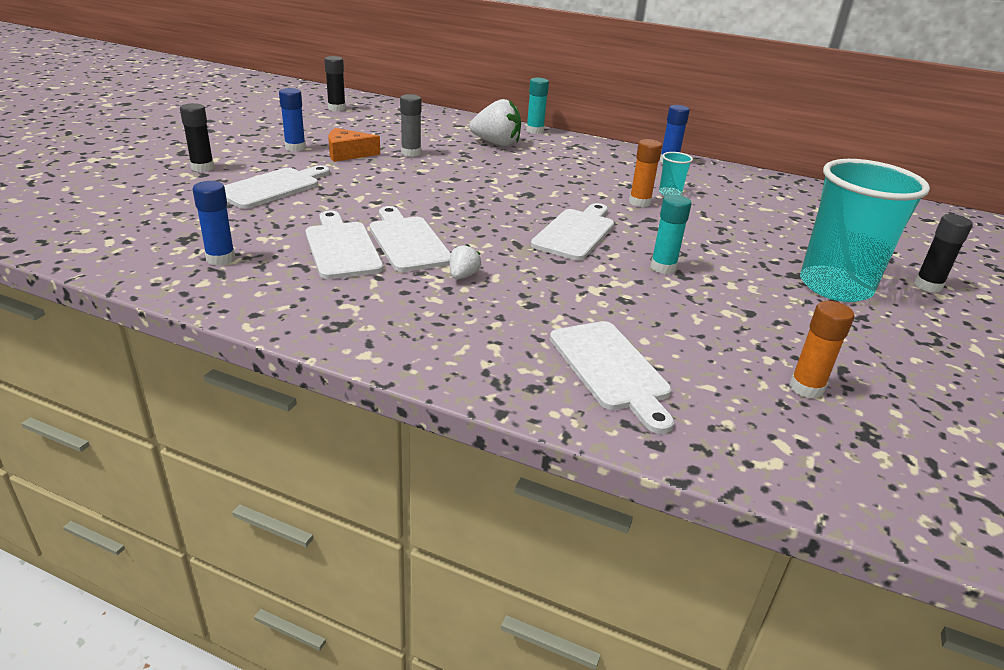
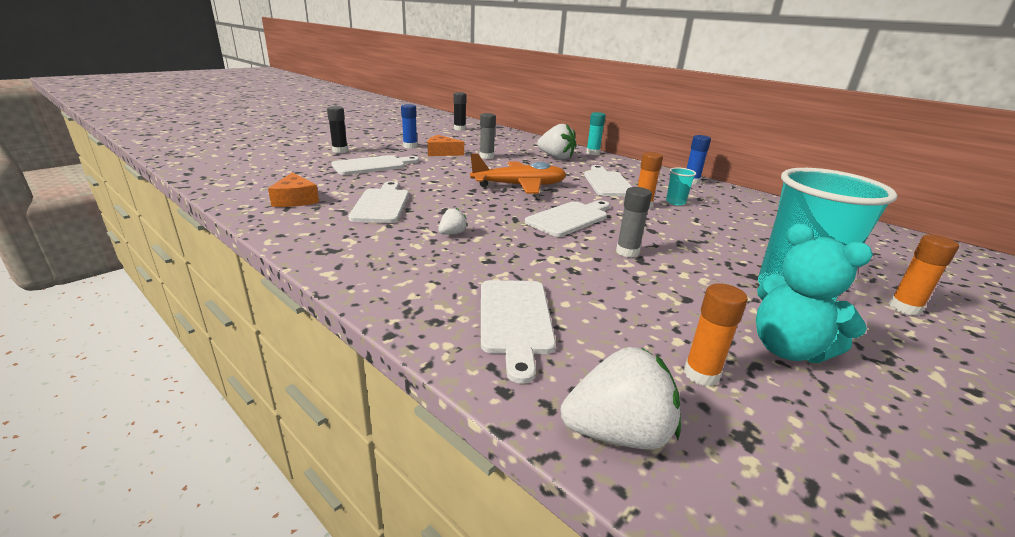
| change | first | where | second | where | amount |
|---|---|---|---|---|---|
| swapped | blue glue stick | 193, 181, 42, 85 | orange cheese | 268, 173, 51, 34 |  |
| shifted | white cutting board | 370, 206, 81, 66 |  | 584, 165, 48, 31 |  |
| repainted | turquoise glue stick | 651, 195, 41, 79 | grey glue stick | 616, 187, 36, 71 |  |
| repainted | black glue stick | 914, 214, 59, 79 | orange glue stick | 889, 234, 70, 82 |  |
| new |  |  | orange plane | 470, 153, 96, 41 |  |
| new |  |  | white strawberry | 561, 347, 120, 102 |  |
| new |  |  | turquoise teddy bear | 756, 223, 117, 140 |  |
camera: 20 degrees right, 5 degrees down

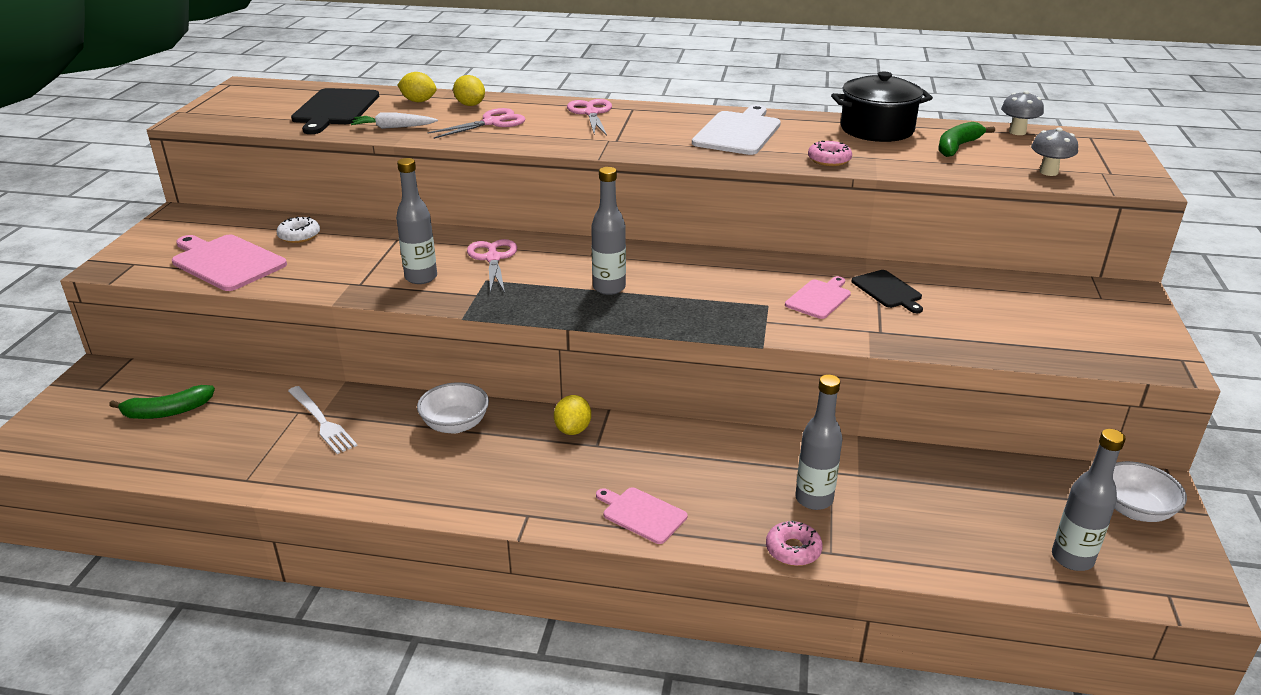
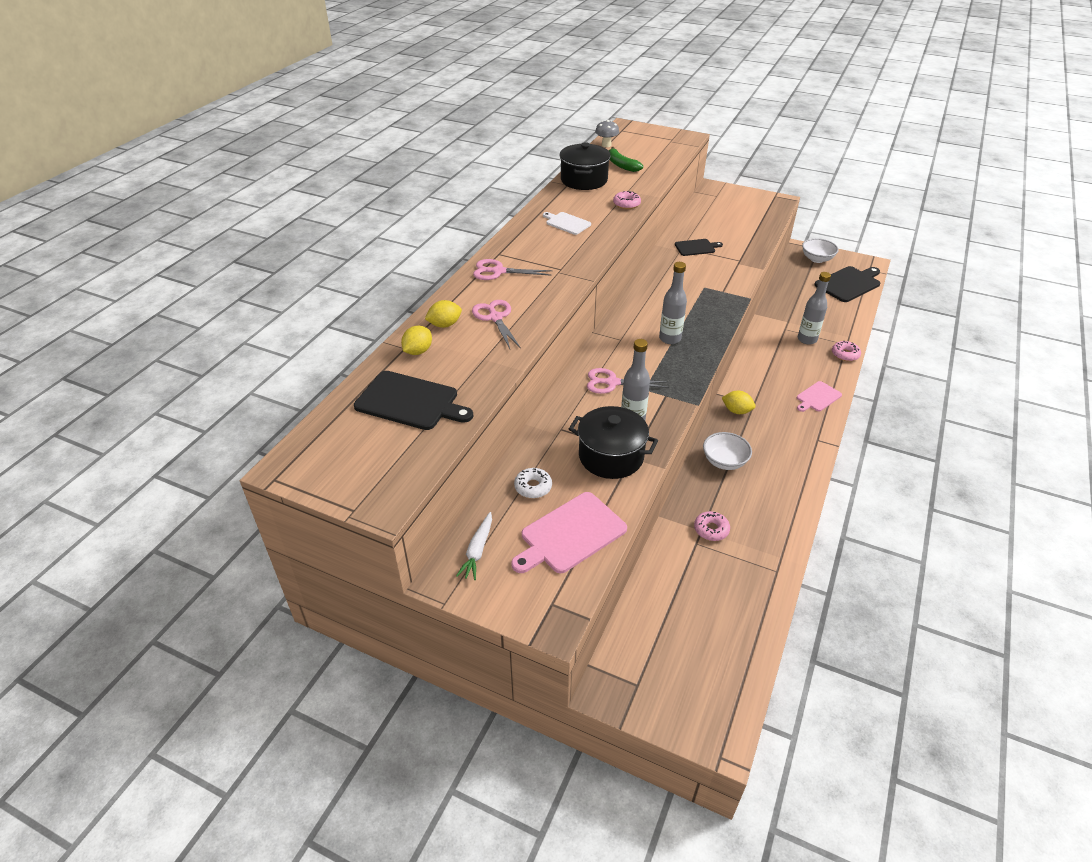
| change | first | where | second | where | amount |
|---|---|---|---|---|---|
| gone | green banana | 109, 385, 106, 34 |  |  |  |
| swapped | white fork | 288, 386, 69, 68 | pink donut | 694, 511, 36, 30 |  |
| shifted | white carrot | 351, 112, 87, 17 |  | 456, 512, 36, 68 |  |
| scaled | white cutting board | 692, 105, 89, 50 |  | 543, 212, 48, 23 | x0.59 |
| gone | pink cutting board | 785, 276, 66, 43 |  |  |  |
| gone | grey mushroom | 1031, 127, 47, 49 |  |  |  |
| swapped | grey bottle | 1052, 429, 74, 142 | black cutting board | 814, 266, 66, 36 |  |
| new |  |  | black pot | 569, 406, 89, 73 |  |
camera: 75 degrees left, 10 degrees up

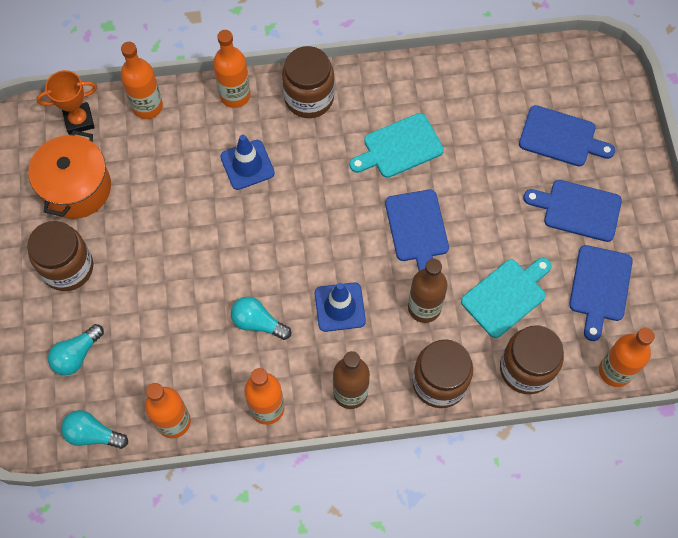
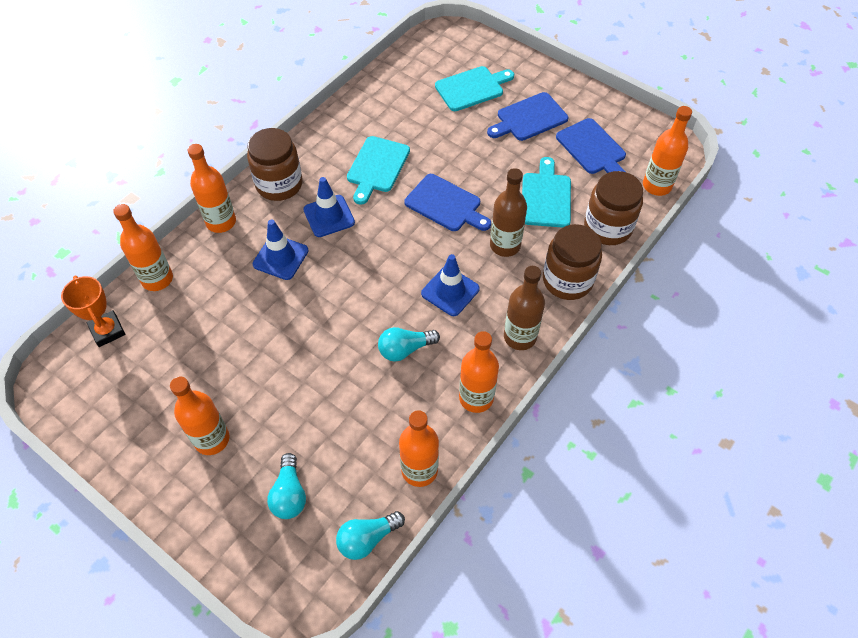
| change | first | where | second | where | amount |
|---|---|---|---|---|---|
| swapped | brown jar | 27, 221, 66, 70 | orange bottle | 170, 377, 60, 78 |  |
| gone | orange pot | 28, 130, 83, 89 |  |  |  |
| rotated | orange trophy | 37, 70, 60, 65 |  | 61, 276, 65, 71 | 60 degrees counterclockwise |
| repainted | blue cutting board | 519, 105, 96, 62 | turquoise cutting board | 435, 66, 79, 45 |  |
| new |  |  | blue traffic cone | 303, 177, 52, 60 |  |
camera: 45 degrees left, 10 degrees down

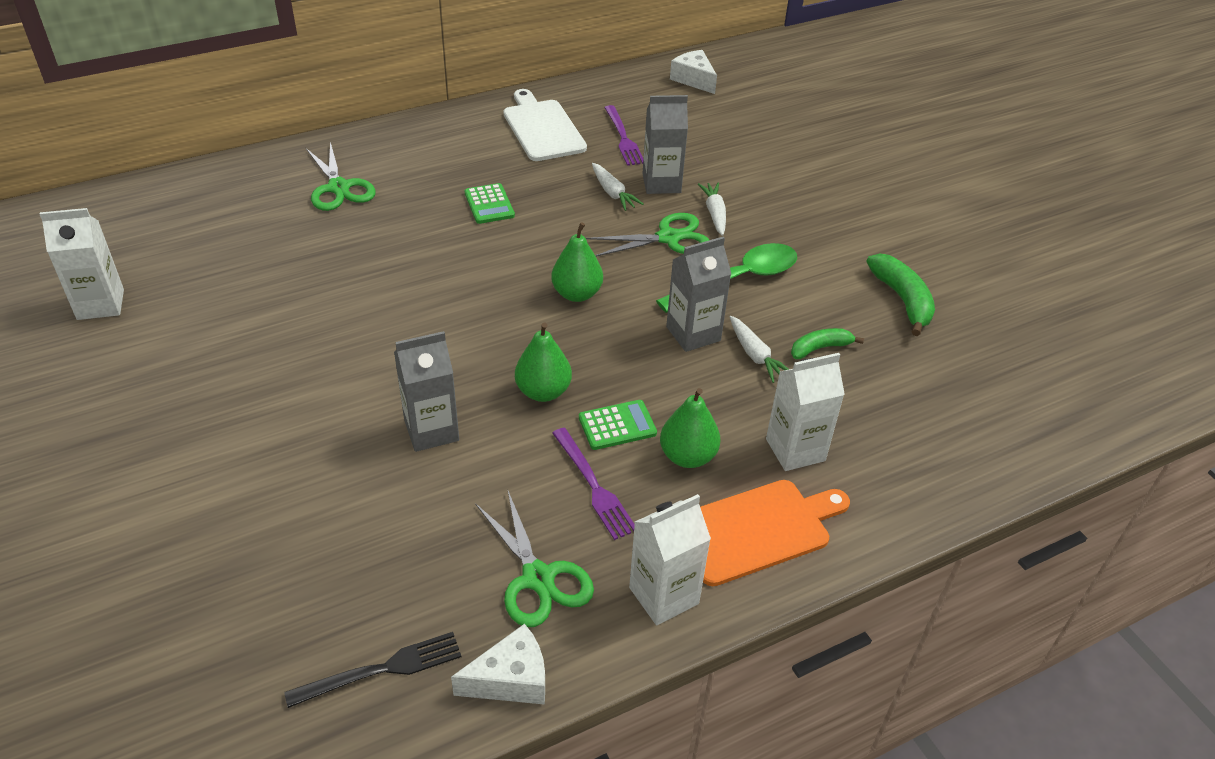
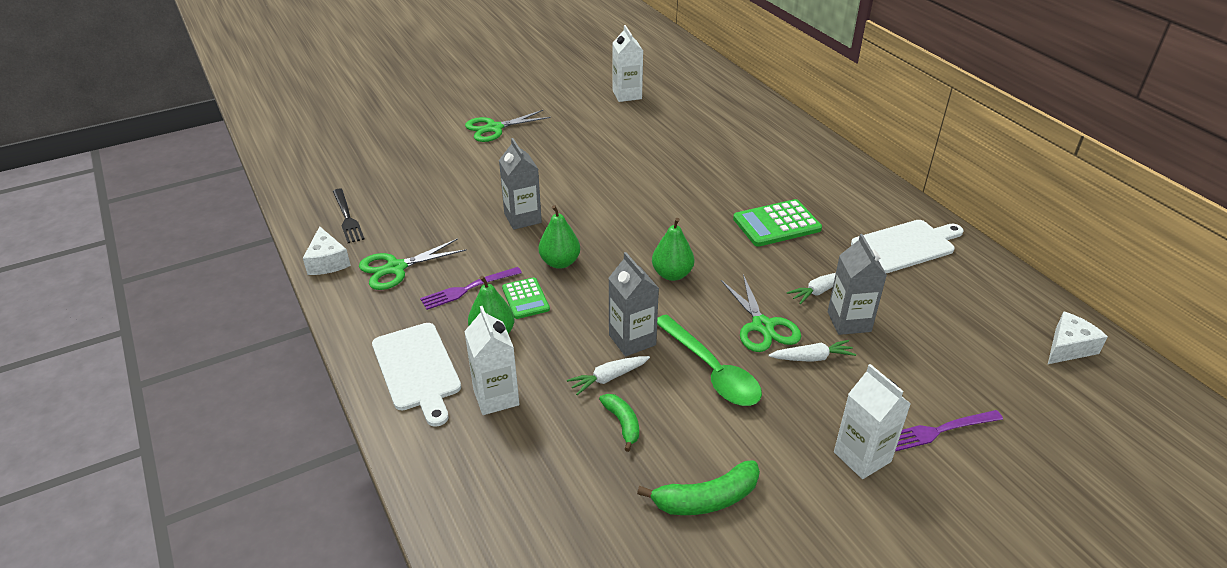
| change | first | where | second | where | amount |
|---|---|---|---|---|---|
| shifted | green scissors | 306, 142, 70, 69 |  | 465, 110, 86, 32 |  |
| scaled | green calculator | 464, 183, 51, 41 |  | 733, 199, 89, 48 | x1.61 |
| shifted | purple fork | 604, 105, 39, 61 |  | 895, 410, 108, 41 |  |
| shifted | white carton | 629, 494, 82, 131 |  | 834, 364, 77, 115 |  |
| repainted | orange cutting board | 700, 480, 150, 106 | white cutting board | 372, 323, 89, 104 |  |
camera: 90 degrees right, 5 degrees down

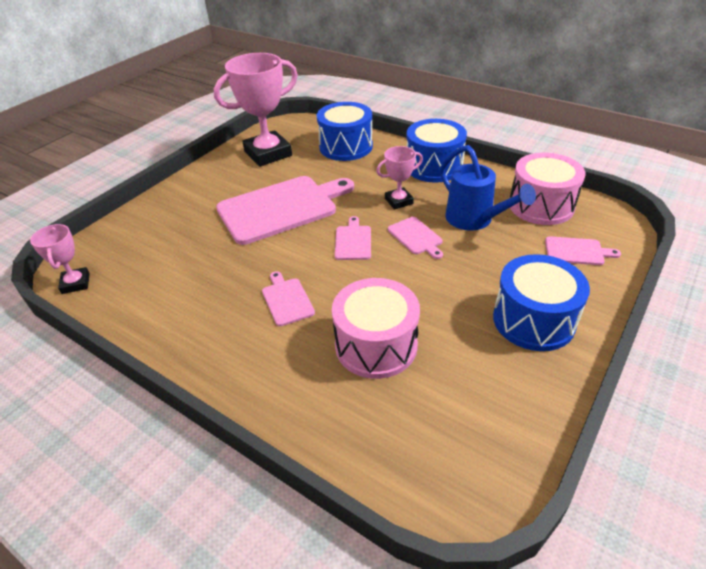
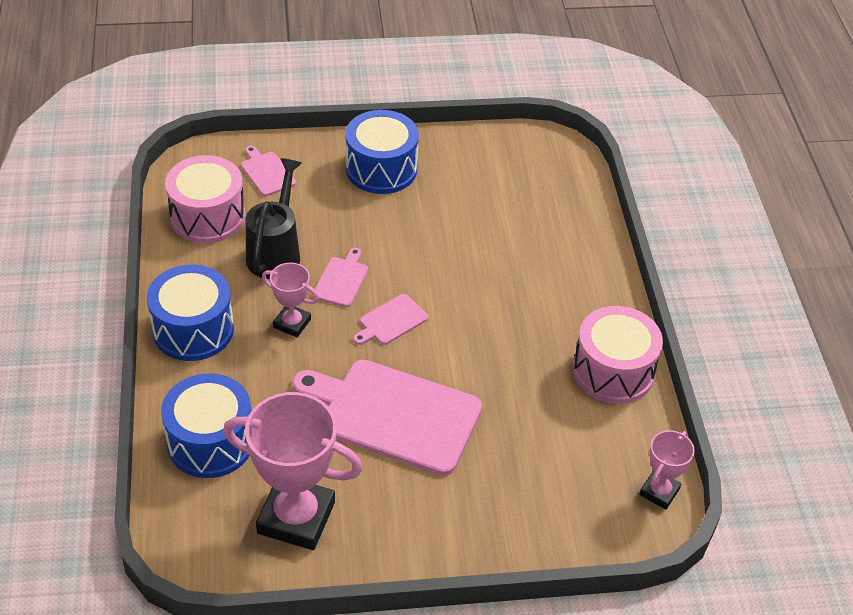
| change | first | where | second | where | amount |
|---|---|---|---|---|---|
| gone | pink cutting board | 262, 271, 53, 55 |  |  |  |
| shifted | pink drum | 332, 278, 88, 101 |  | 573, 306, 90, 98 |  |
| repainted | blue watering can | 440, 145, 96, 86 | black watering can | 246, 158, 56, 121 |  |
camera: 135 degrees left, 5 degrees up

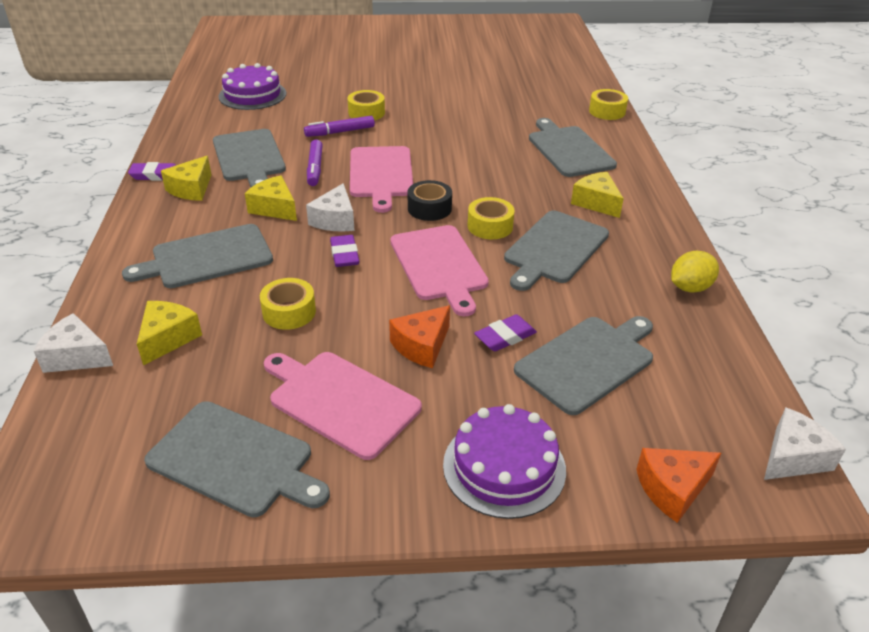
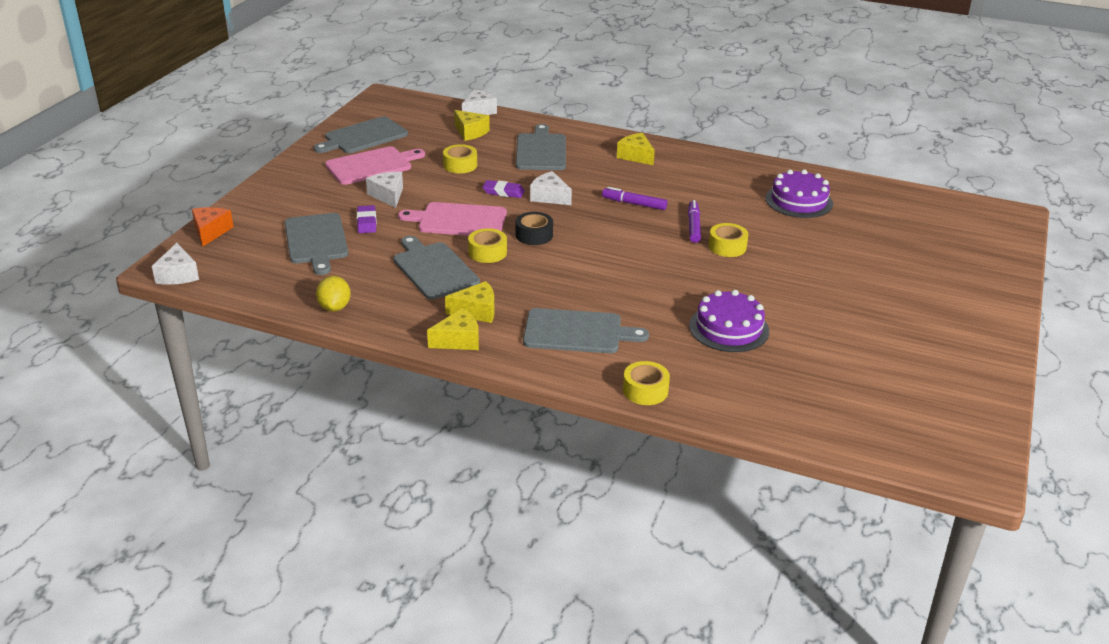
| change | first | where | second | where | amount |
|---|---|---|---|---|---|
| gone | purple eraser | 128, 162, 48, 19 |  |  |  |
| gone | grey cutting board | 213, 129, 73, 58 |  |  |  |
| shifted | yellow cheese | 245, 175, 52, 46 |  | 427, 308, 52, 42 |  |
| gone | pink cutting board | 350, 146, 63, 67 |  |  |  |
| repainted | orange cheese | 389, 305, 61, 63 | white cheese | 366, 172, 37, 36 |  |
| shifted | purple cake | 443, 404, 123, 115 |  | 689, 290, 80, 62 |  |
camera: 115 degrees right, 5 degrees down

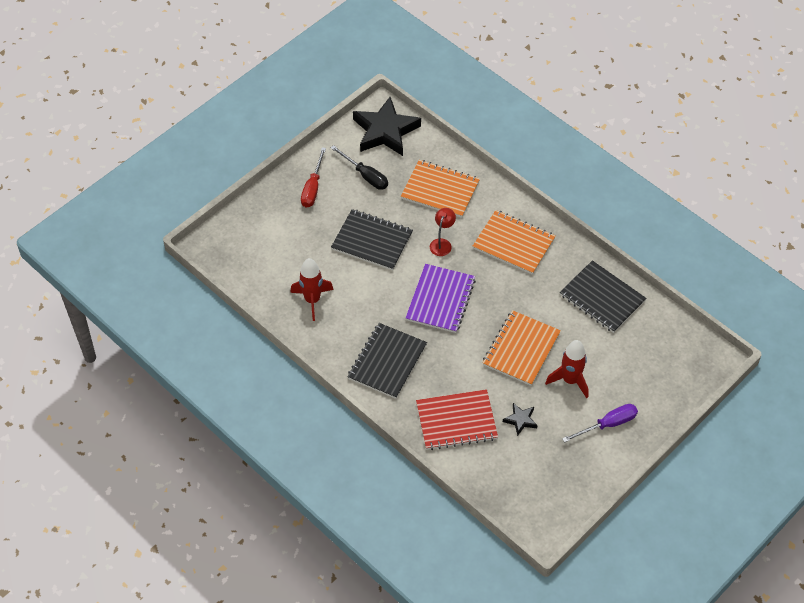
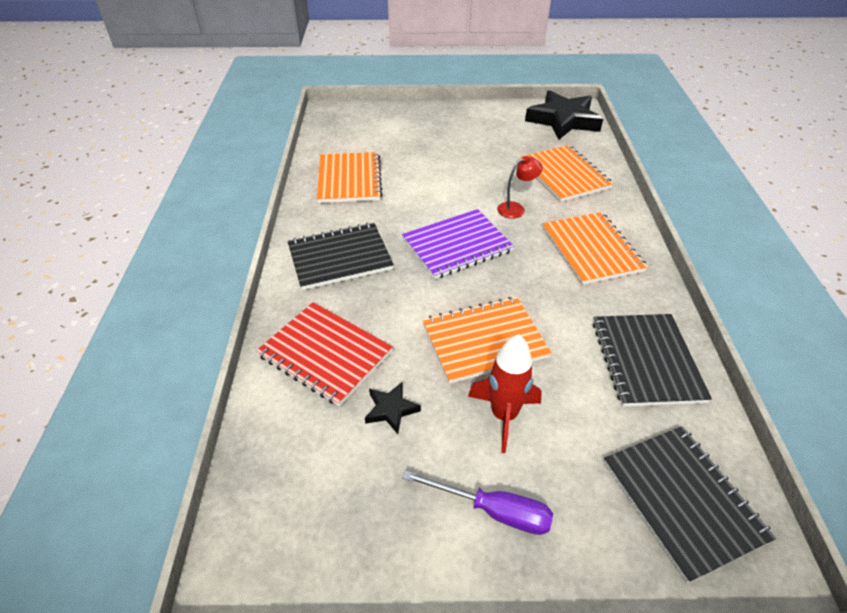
| change | first | where | second | where | amount |
|---|---|---|---|---|---|
| swapped | red rocket | 290, 258, 44, 63 | orange notebook | 317, 152, 65, 51 |  |
| gone | red screwdriver | 301, 147, 25, 61 |  |  |  |
| gone | black screwdriver | 331, 145, 57, 45 |  |  |  |
| shifted | black notebook | 331, 209, 82, 61 |  | 604, 426, 172, 157 |  |
camera: 45 degrees right, 10 degrees down

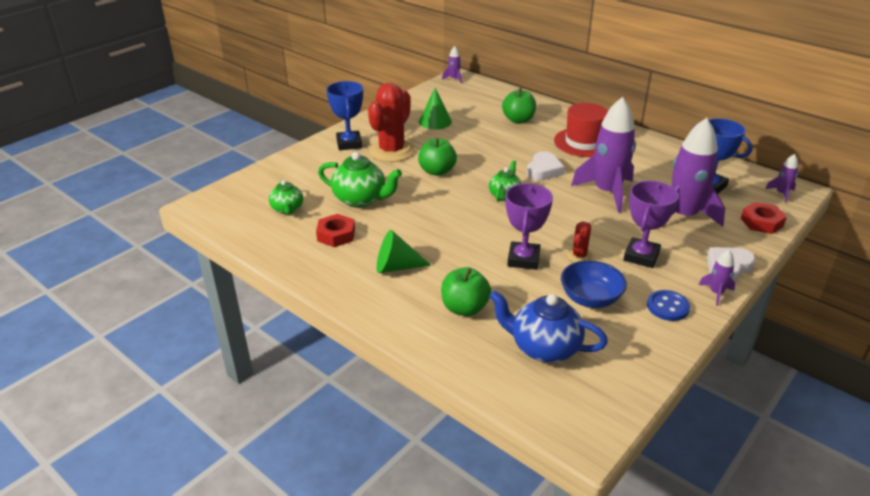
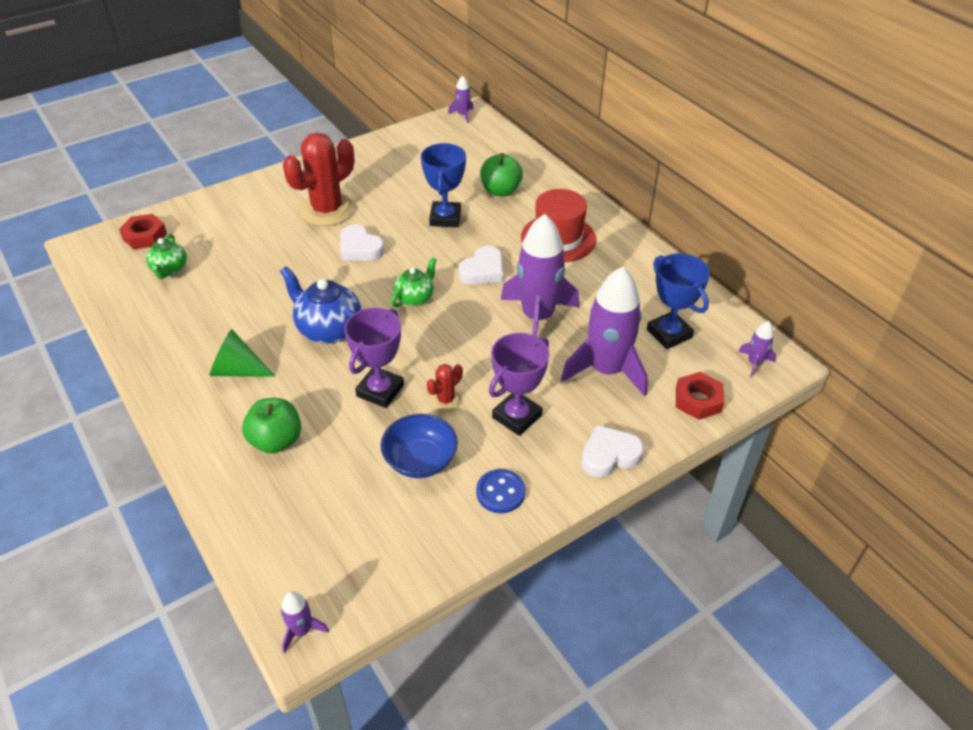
| change | first | where | second | where | amount |
|---|---|---|---|---|---|
| shifted | red nut | 316, 214, 39, 33 |  | 119, 214, 48, 35 |  |
| gone | green teapot | 318, 152, 84, 56 |  |  |  |
| shifted | blue trophy | 326, 81, 37, 69 |  | 421, 143, 45, 84 |  |
| swapped | green apple | 418, 138, 39, 38 | white heart | 340, 224, 44, 37 |  |
| gone | green cone | 419, 88, 33, 41 |  |  |  |
| shifted | blue teapot | 489, 290, 119, 73 |  | 280, 266, 81, 78 |  |
| shifted | purple rocket | 699, 250, 36, 56 |  | 281, 591, 48, 62 |  |
camera: 15 degrees right, 10 degrees up

